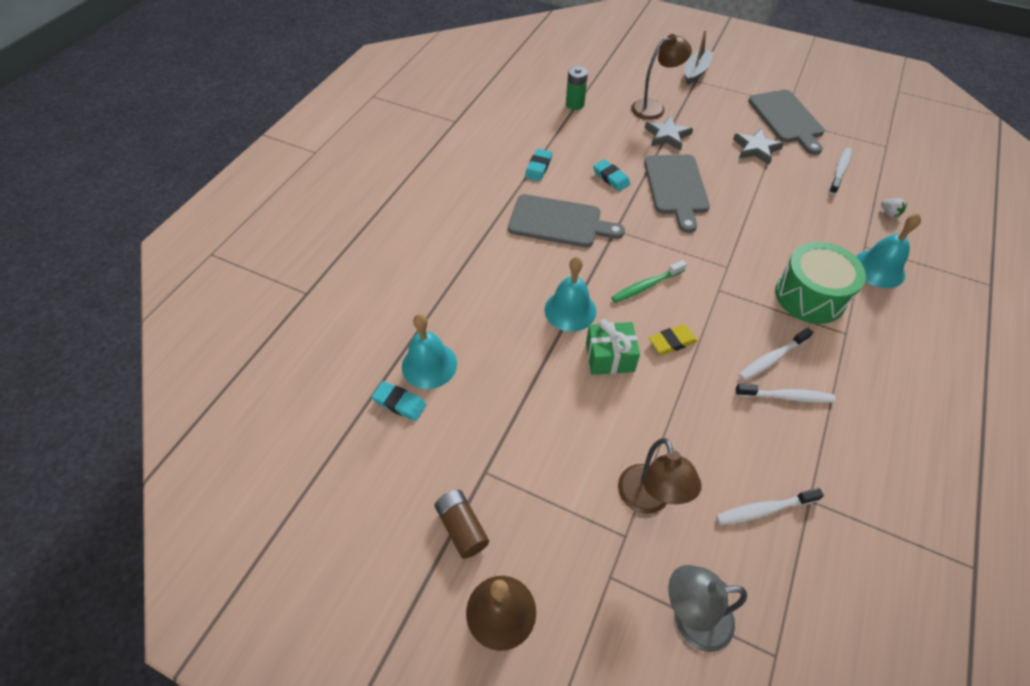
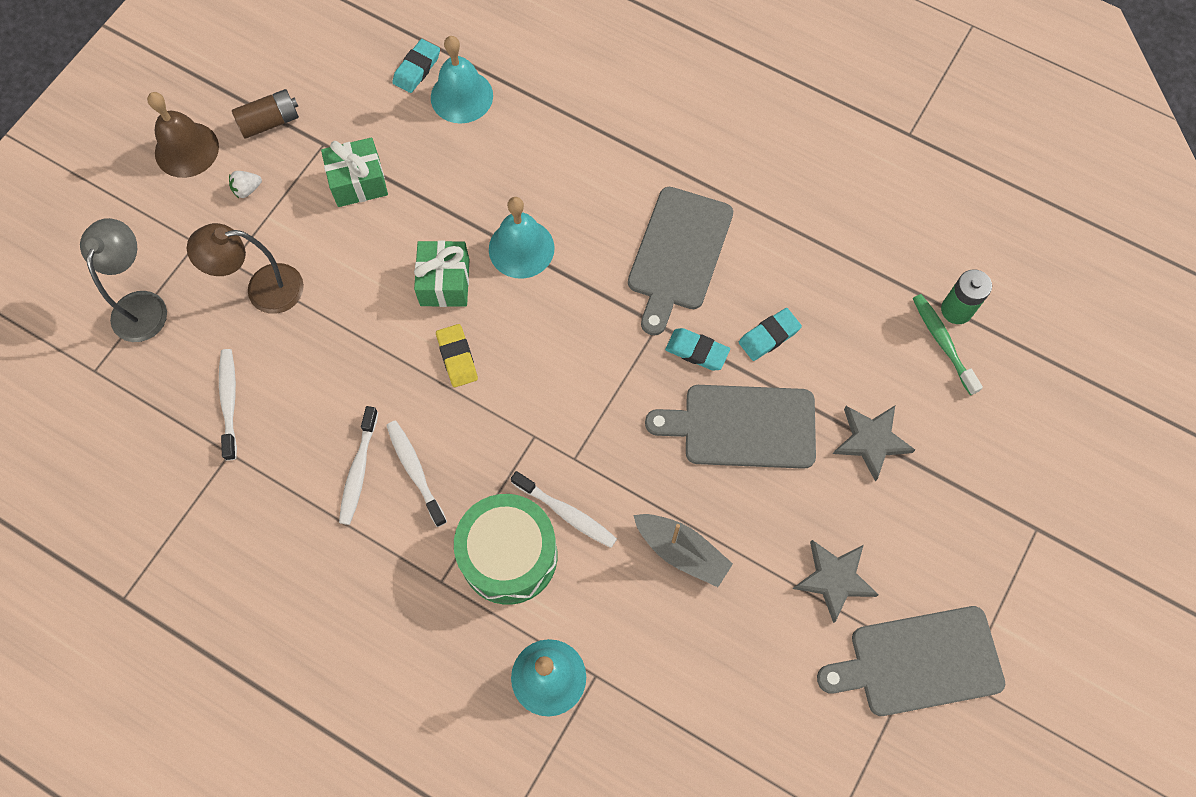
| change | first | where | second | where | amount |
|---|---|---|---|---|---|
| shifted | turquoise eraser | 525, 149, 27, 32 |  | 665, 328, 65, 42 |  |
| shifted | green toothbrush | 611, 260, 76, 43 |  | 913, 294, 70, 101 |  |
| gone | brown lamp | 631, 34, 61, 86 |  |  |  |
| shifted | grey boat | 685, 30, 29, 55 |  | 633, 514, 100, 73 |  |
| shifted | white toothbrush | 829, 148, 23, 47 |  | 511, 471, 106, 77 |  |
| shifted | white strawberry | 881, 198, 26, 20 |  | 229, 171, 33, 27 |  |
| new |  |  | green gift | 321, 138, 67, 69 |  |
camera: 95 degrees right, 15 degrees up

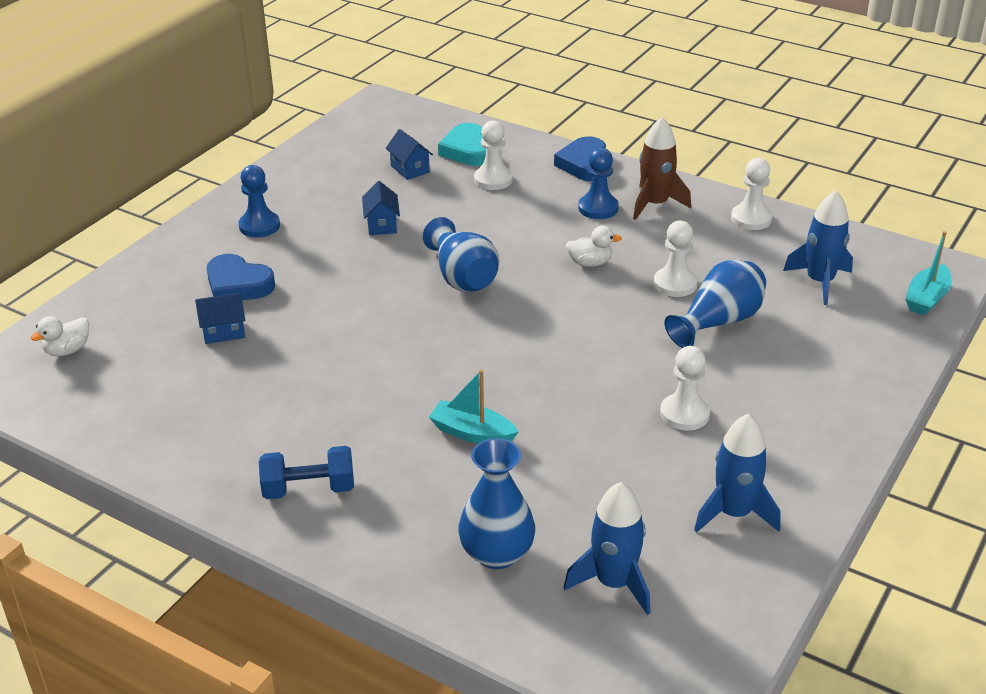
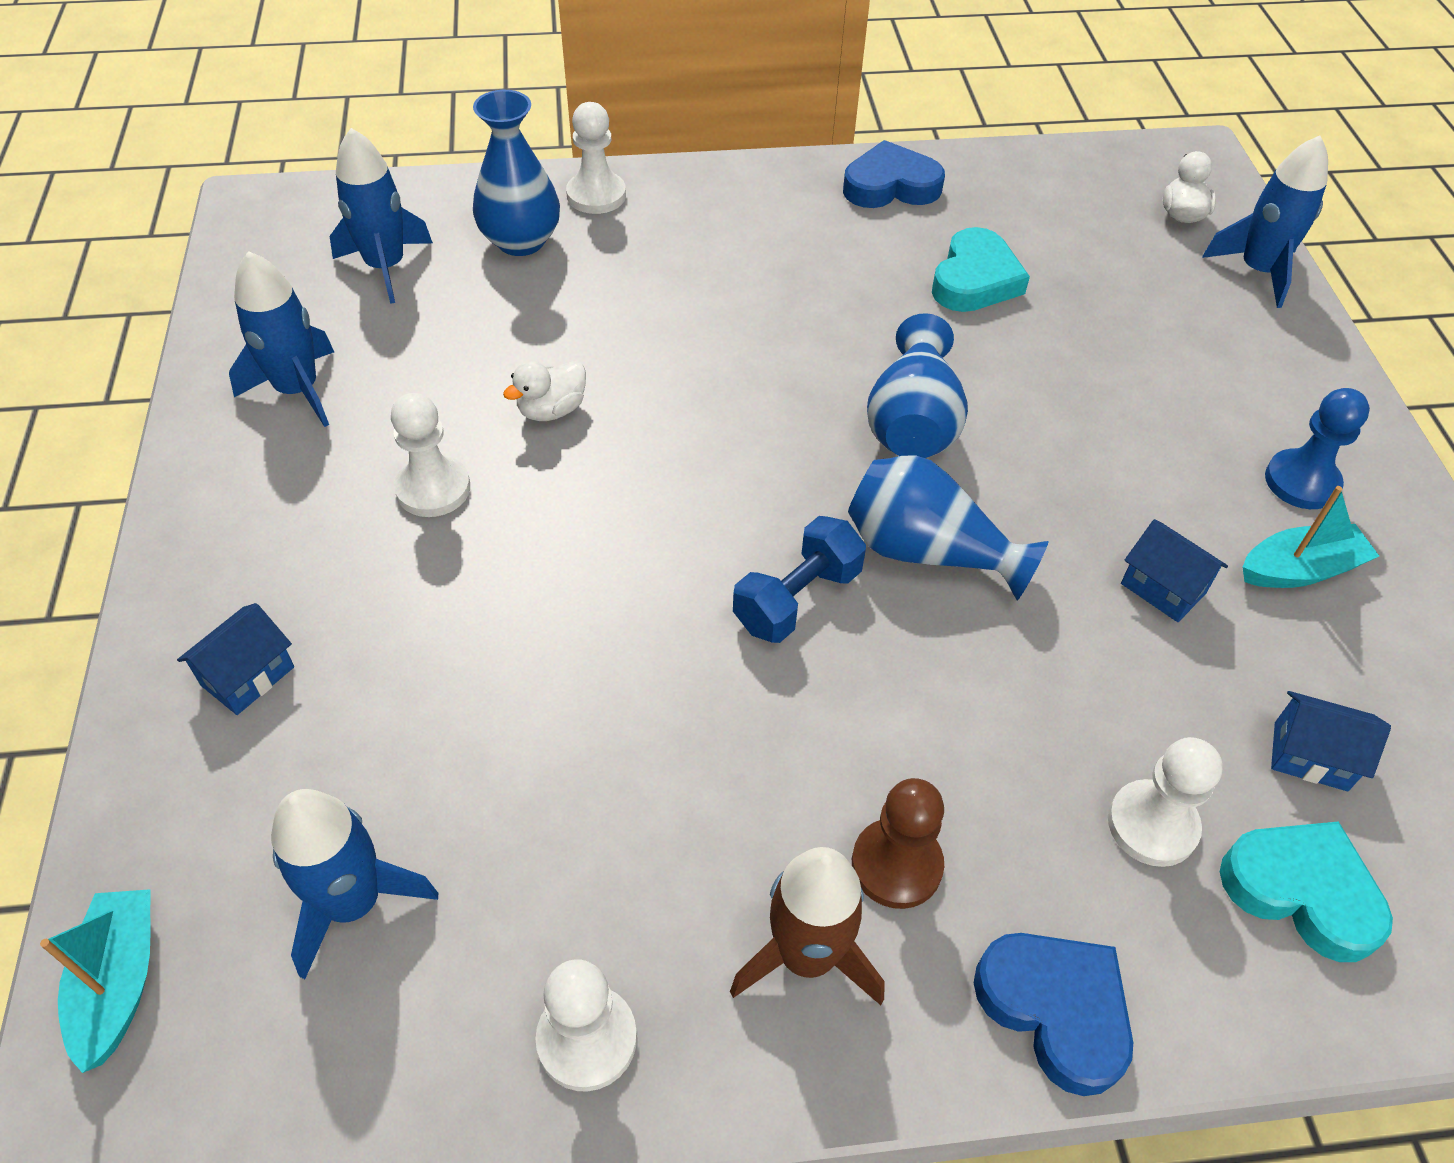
| change | first | where | second | where | amount |
|---|---|---|---|---|---|
| shifted | blue house | 195, 293, 50, 51 |  | 177, 603, 117, 112 |  |
| shifted | blue heart | 207, 254, 68, 46 |  | 843, 140, 102, 68 |  |
| shifted | blue dumbbell | 259, 446, 95, 53 |  | 733, 516, 133, 127 |  |
| shifted | turquoise boat | 429, 369, 89, 75 |  | 1243, 486, 136, 102 |  |
| shifted | white duck | 566, 226, 56, 41 |  | 503, 361, 83, 60 |  |
| repainted | blue pawn | 578, 148, 41, 71 | brown pawn | 852, 778, 92, 131 |  |
| shifted | white pawn | 654, 221, 44, 76 |  | 566, 102, 60, 112 |  |
| shifted | blue vase | 665, 260, 101, 88 |  | 867, 313, 101, 145 |  |
| new |  |  | turquoise heart | 932, 227, 98, 85 |  |
| new |  |  | blue rocket | 1202, 136, 126, 172 |  |
camera: 140 degrees right, 15 degrees up

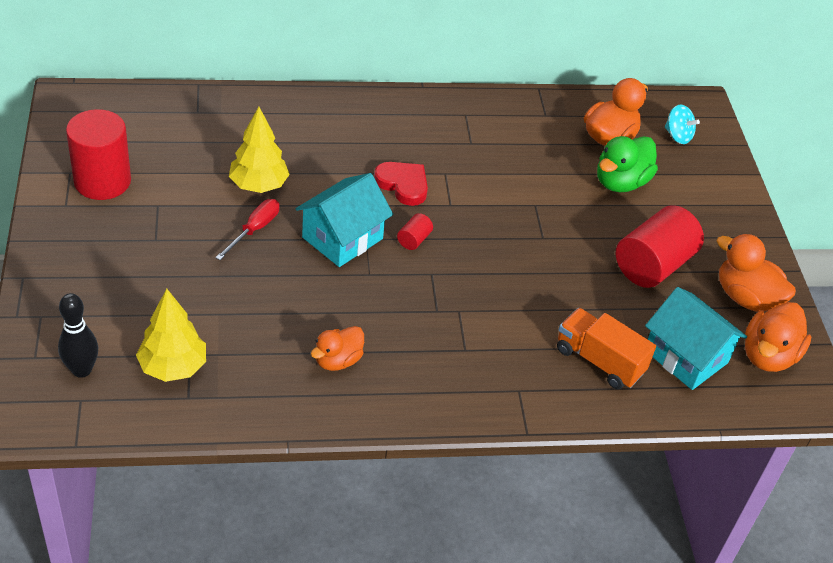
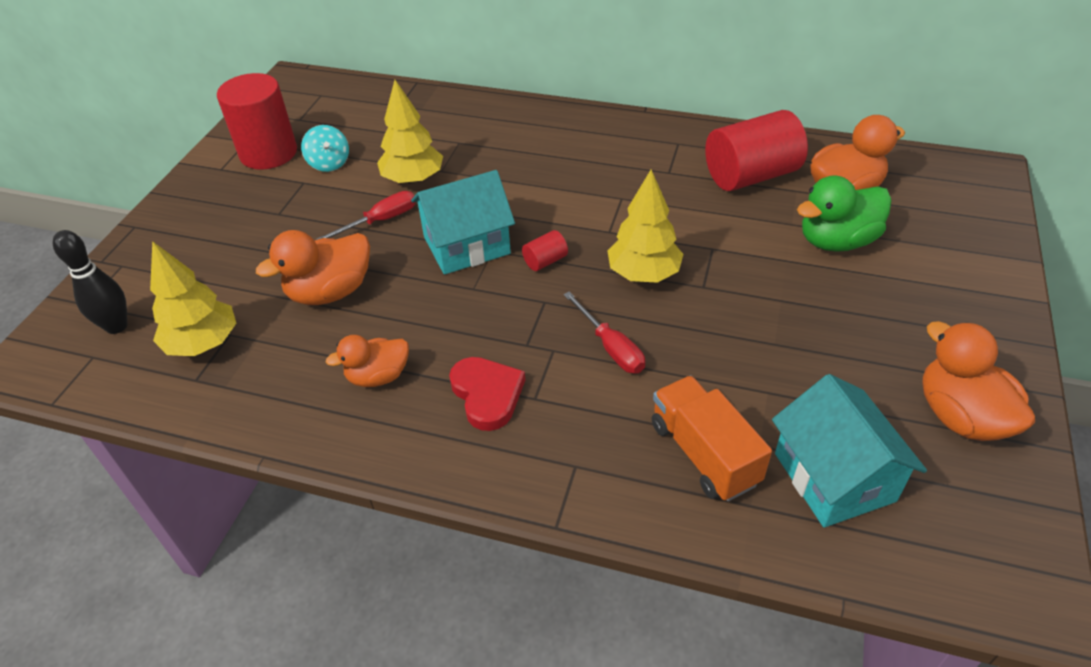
| change | first | where | second | where | amount |
|---|---|---|---|---|---|
| shifted | red heart | 374, 162, 54, 44 |  | 449, 357, 76, 74 |  |
| shifted | red cylinder | 616, 205, 88, 83 |  | 705, 110, 103, 81 |  |
| shifted | turquoise spinning top | 665, 104, 35, 40 |  | 301, 125, 48, 47 |  |
| shifted | orange duck | 745, 302, 66, 70 |  | 256, 230, 114, 75 |  |
| new |  |  | red screwdriver | 563, 291, 82, 82 |  |
| new |  |  | yellow tree | 607, 169, 76, 114 |  |
camera: 30 degrees right, 0 degrees up

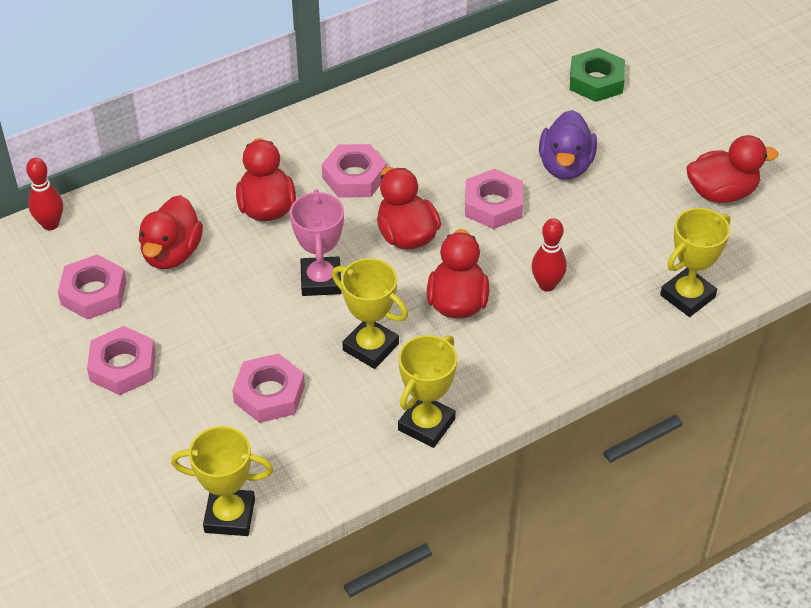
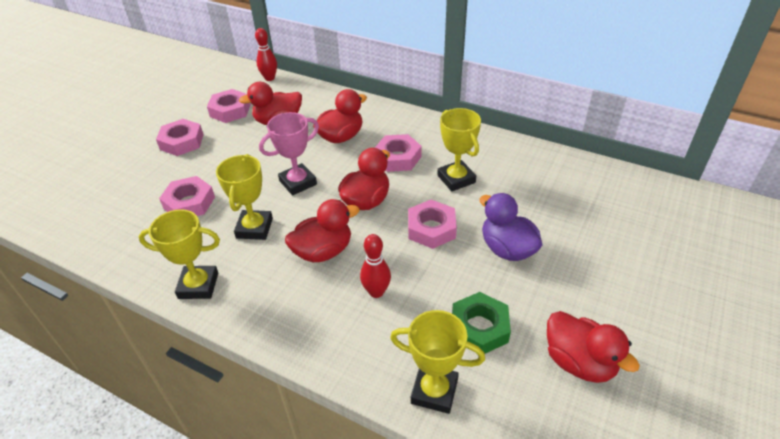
| change | first | where | second | where | amount |
|---|---|---|---|---|---|
| shifted | yellow trophy | 171, 426, 102, 110 |  | 437, 108, 44, 83 |  |
| rotated | purple duck | 539, 110, 58, 70 |  | 479, 193, 63, 68 | 75 degrees clockwise |
| shifted | green nut | 570, 48, 55, 54 |  | 452, 292, 59, 62 |  |
camera: 60 degrees right, 5 degrees down

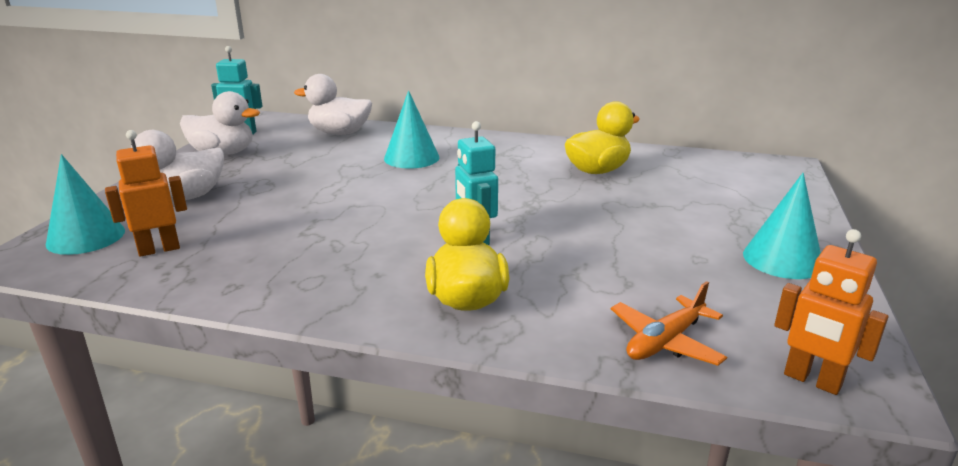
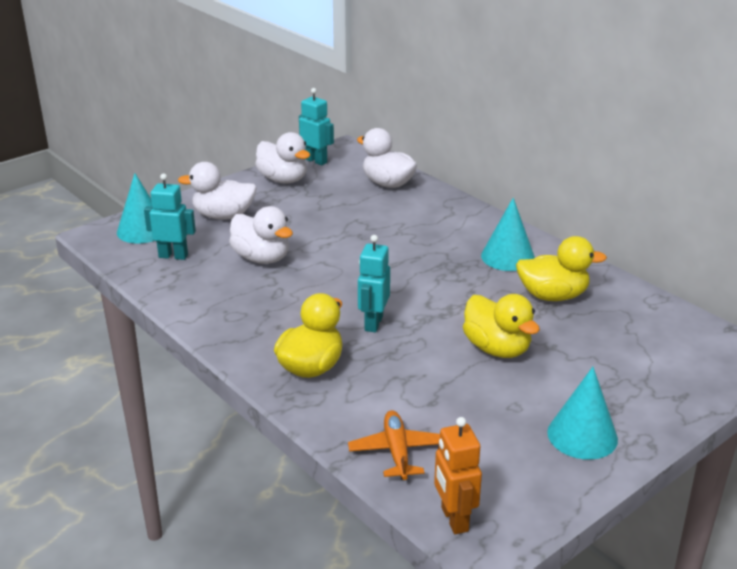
| change | first | where | second | where | amount |
|---|---|---|---|---|---|
| repainted | orange robot | 105, 130, 82, 127 | turquoise robot | 144, 174, 52, 86 |  |
| shifted | turquoise cone | 384, 90, 55, 79 |  | 481, 198, 54, 73 |  |
| rotated | orange plane | 611, 281, 116, 85 |  | 348, 410, 92, 70 | 90 degrees clockwise |
| new |  |  | white duck | 229, 206, 64, 58 |  |
| new |  |  | yellow duck | 463, 294, 77, 64 |  |
camera: 35 degrees right, 5 degrees up

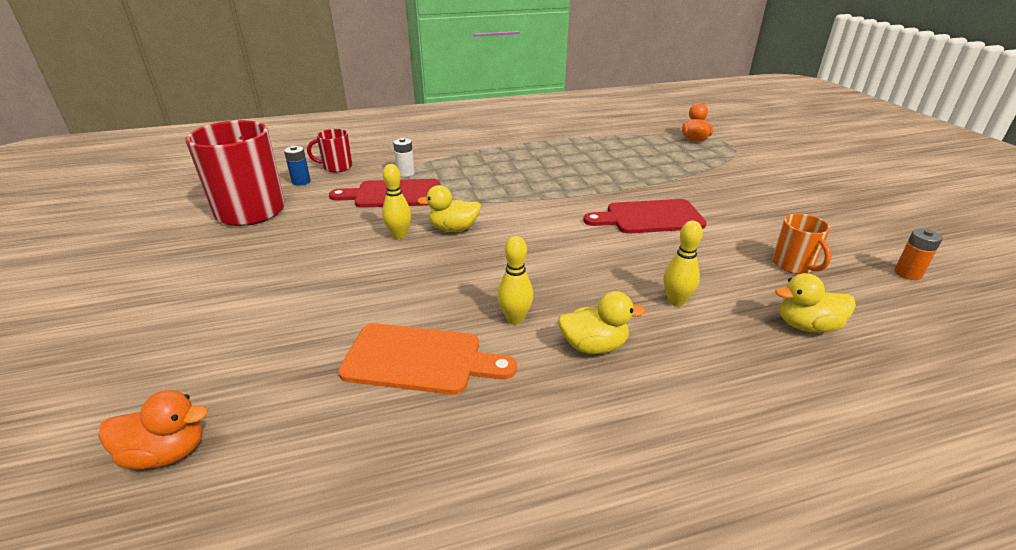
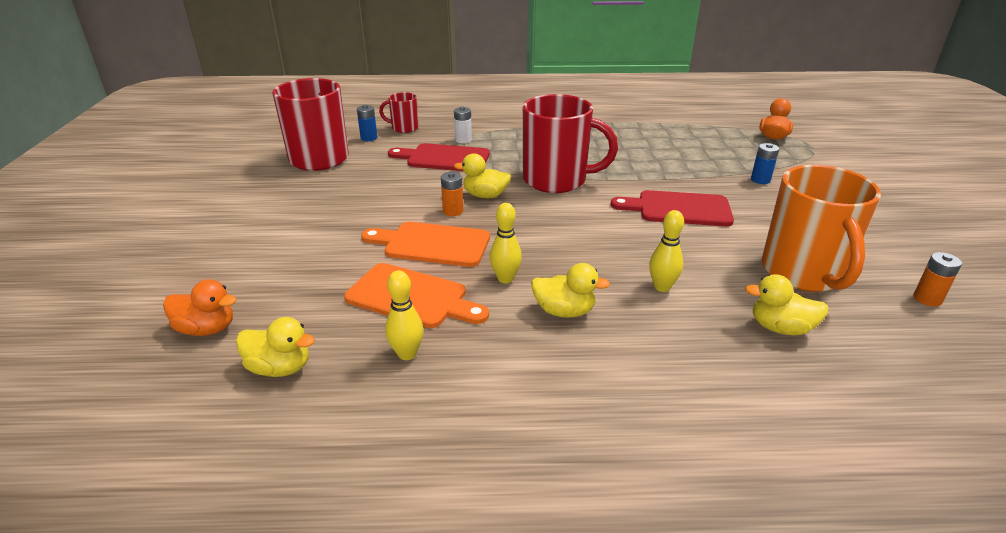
| change | first | where | second | where | amount |
|---|---|---|---|---|---|
| shifted | yellow bowling pin | 382, 164, 29, 75 |  | 385, 270, 39, 90 |  |
| scaled | orange mug | 773, 213, 58, 61 |  | 762, 165, 119, 127 | x2.02 |
| new |  |  | yellow duck | 236, 317, 79, 60 |  |
| new |  |  | orange cutting board | 361, 222, 129, 45 |  |
| new |  |  | orange battery | 441, 172, 22, 44 |  |
| new |  |  | red mug | 523, 94, 95, 99 |  |
| new |  |  | blue battery | 751, 143, 28, 41 |  |
camera: 15 degrees right, 0 degrees up

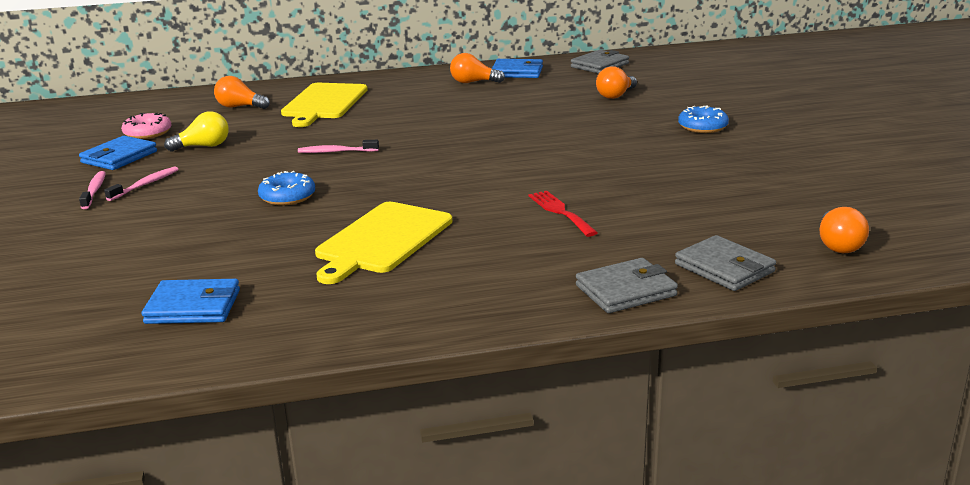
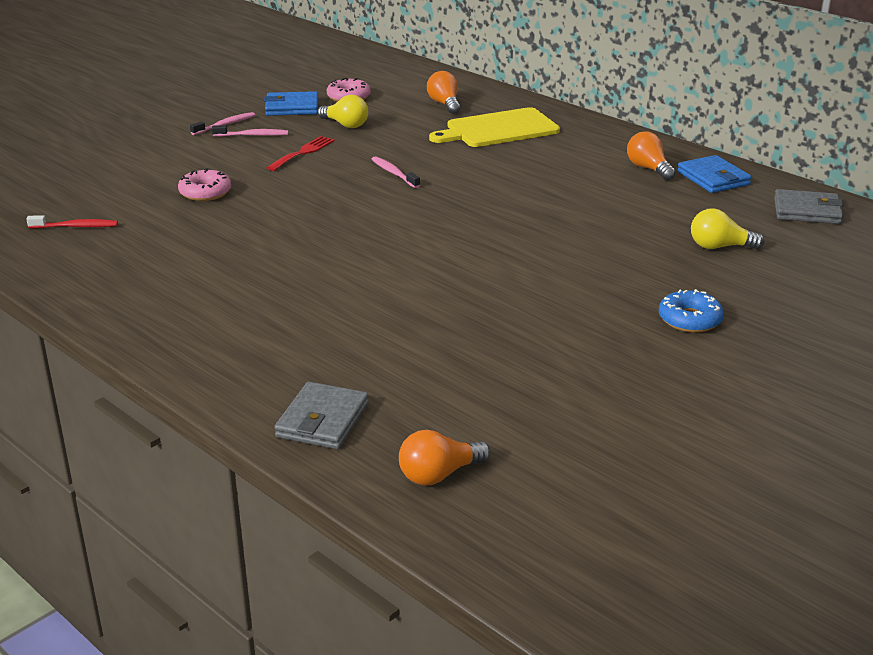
| change | first | where | second | where | amount |
|---|---|---|---|---|---|
| swapped | blue wallet | 141, 279, 99, 45 | red toothbrush | 26, 215, 92, 14 |  |
| gone | blue donut | 258, 171, 57, 34 |  |  |  |
| gone | yellow cutting board | 315, 202, 137, 82 |  |  |  |
| shifted | red fork | 528, 191, 70, 46 |  | 267, 136, 68, 35 |  |
| gone | grey wallet | 576, 258, 102, 55 |  |  |  |
| repainted | orange light bulb | 596, 66, 41, 33 | yellow light bulb | 691, 208, 73, 41 |  |
| new |  |  | pink donut | 178, 168, 53, 33 |  |
camera: 55 degrees right, 5 degrees up

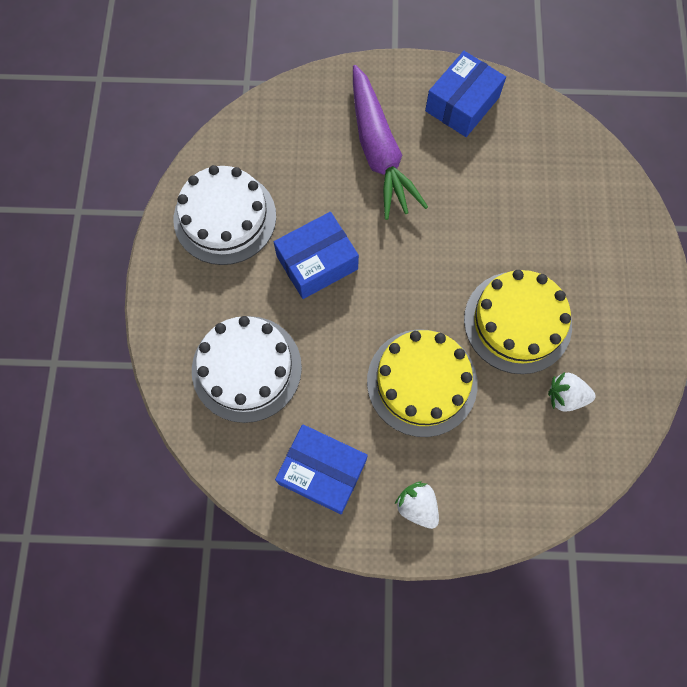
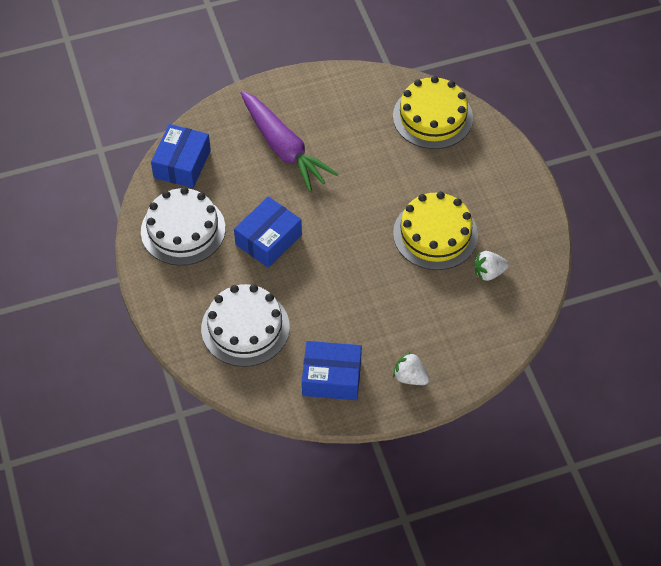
| change | first | where | second | where | amount |
|---|---|---|---|---|---|
| shifted | yellow cake | 367, 329, 111, 108 |  | 393, 76, 80, 73 |  |
| shifted | blue box | 425, 51, 81, 86 |  | 151, 124, 60, 64 |  |
camera: 20 degrees left, 15 degrees down

